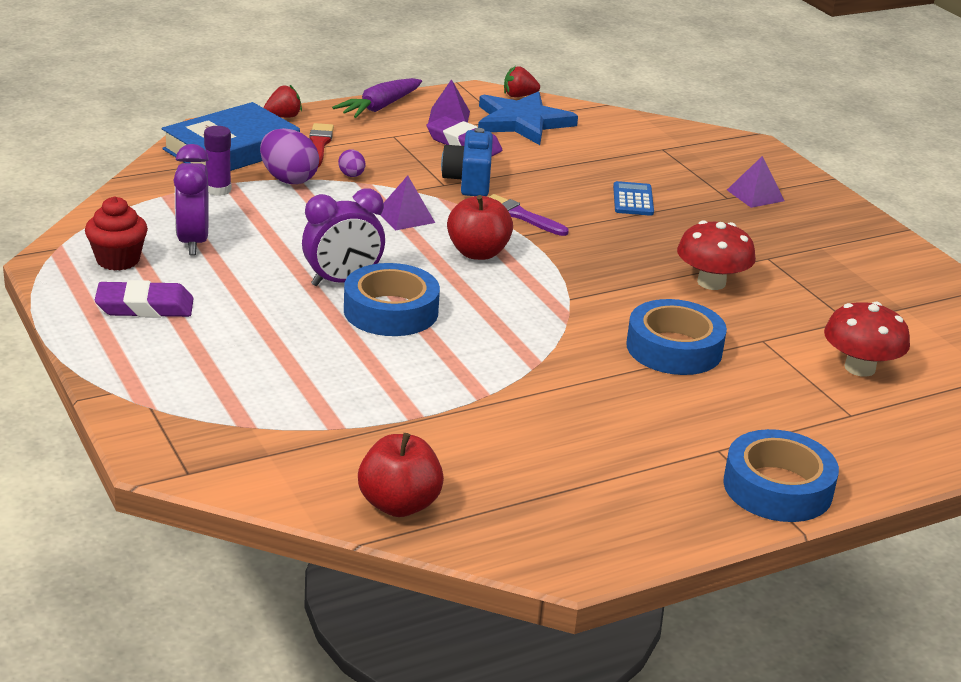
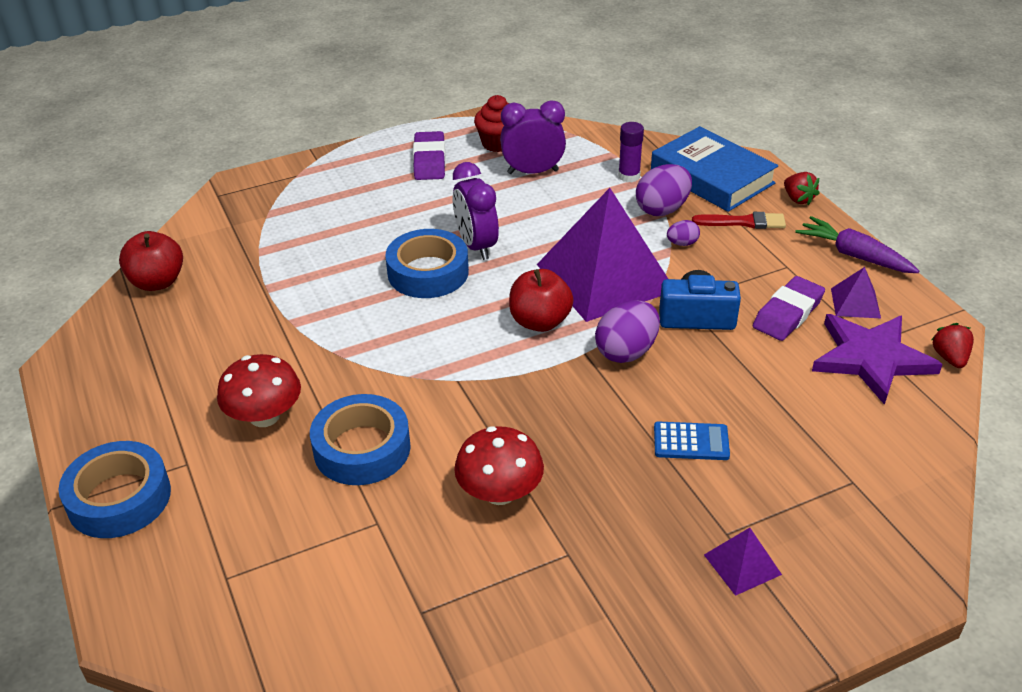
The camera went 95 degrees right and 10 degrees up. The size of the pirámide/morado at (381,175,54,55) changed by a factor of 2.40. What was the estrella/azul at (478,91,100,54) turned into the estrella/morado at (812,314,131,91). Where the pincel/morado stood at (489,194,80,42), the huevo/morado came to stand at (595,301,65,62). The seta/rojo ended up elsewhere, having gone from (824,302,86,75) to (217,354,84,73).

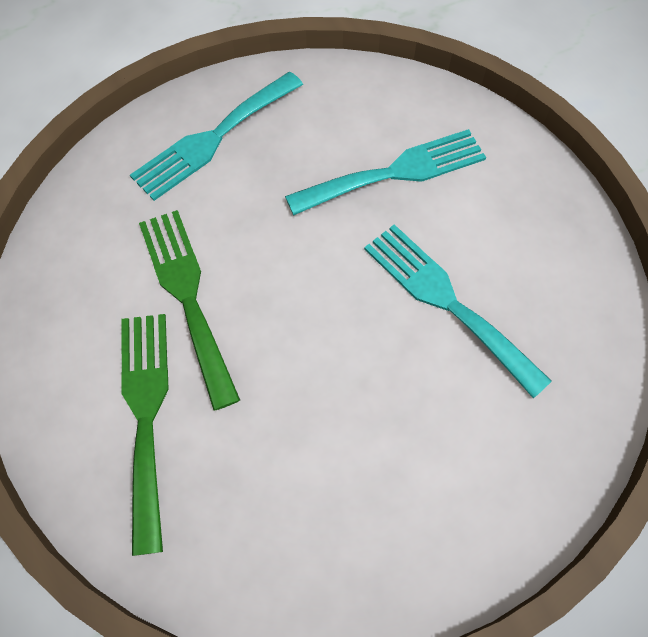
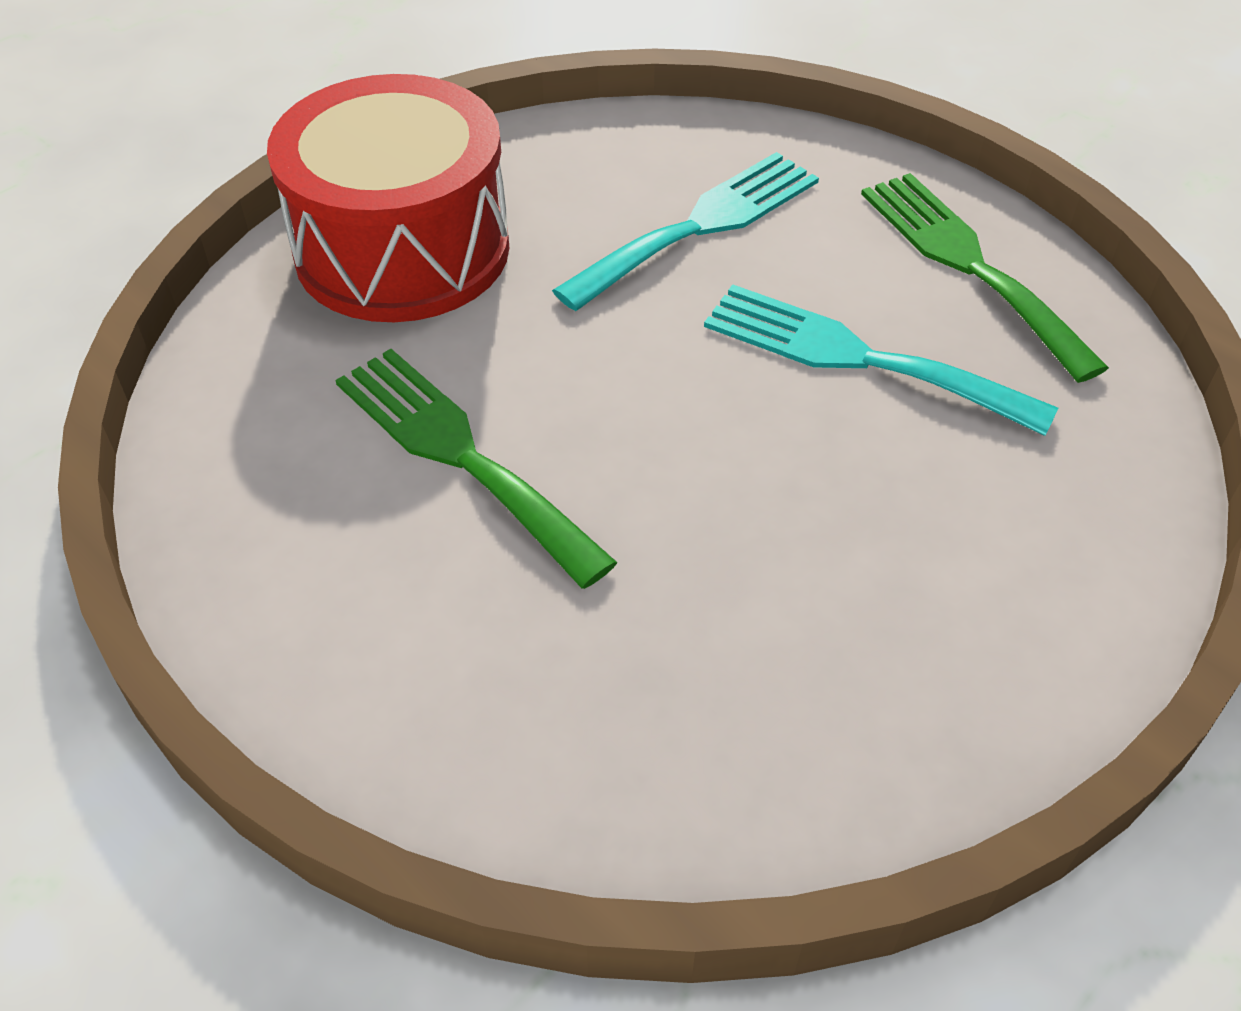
The camera went 20 degrees left and 15 degrees down. The tenedor/verde ended up elsewhere, having gone from (121,314,48,242) to (861,173,248,210). Where the tenedor/turquesa stood at (130,72,173,129), the tambor/rojo came to stand at (267,74,242,248).

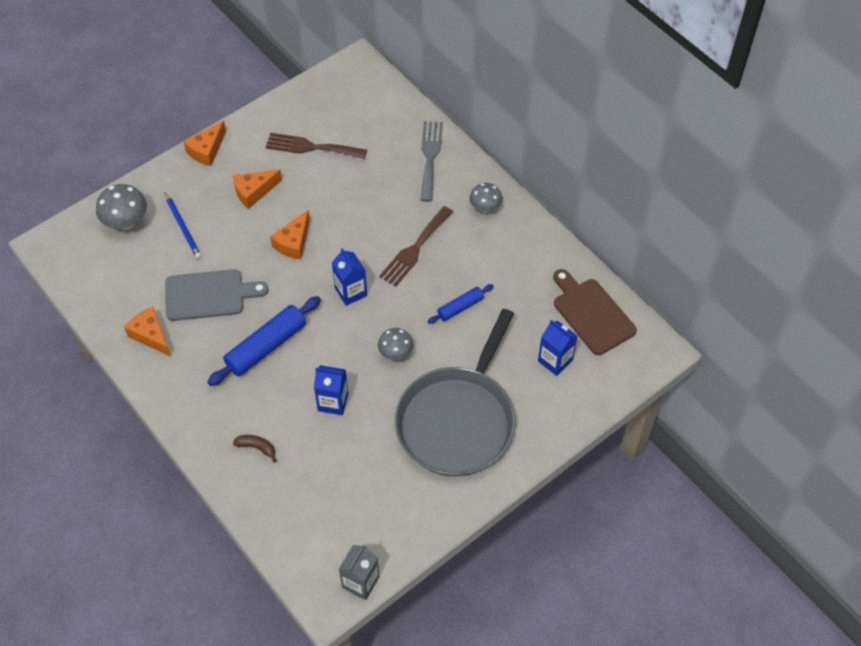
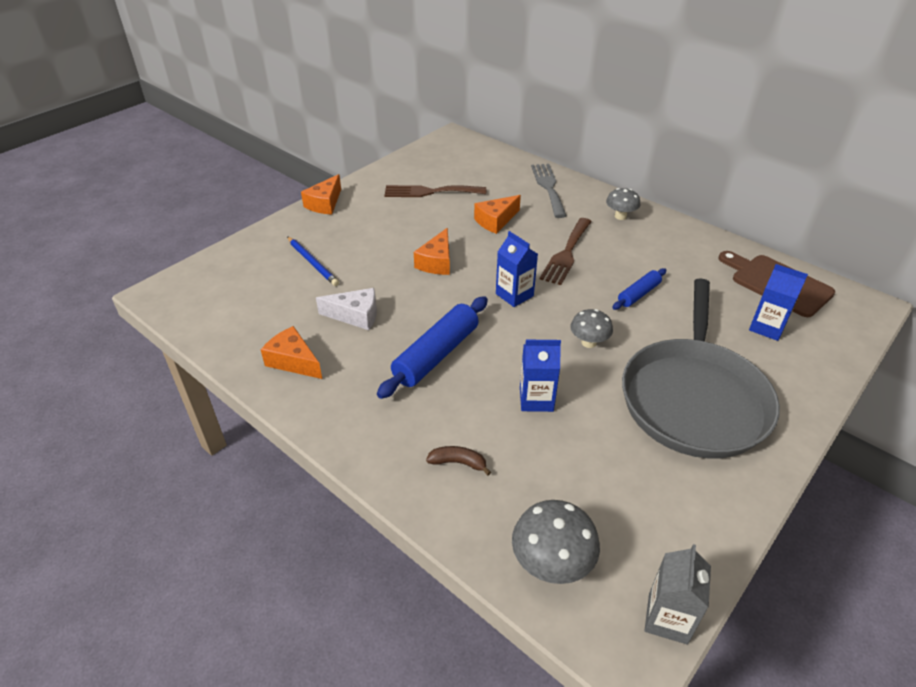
The camera went 10 degrees left and 15 degrees down. The seta/gris ended up elsewhere, having gone from (96,184,51,46) to (512,500,88,84). Where the tabla de cortar/gris stood at (165,269,104,52), the queso/blanco came to stand at (316,288,61,42). The queso/naranja ended up elsewhere, having gone from (233,170,49,39) to (474,195,47,39).

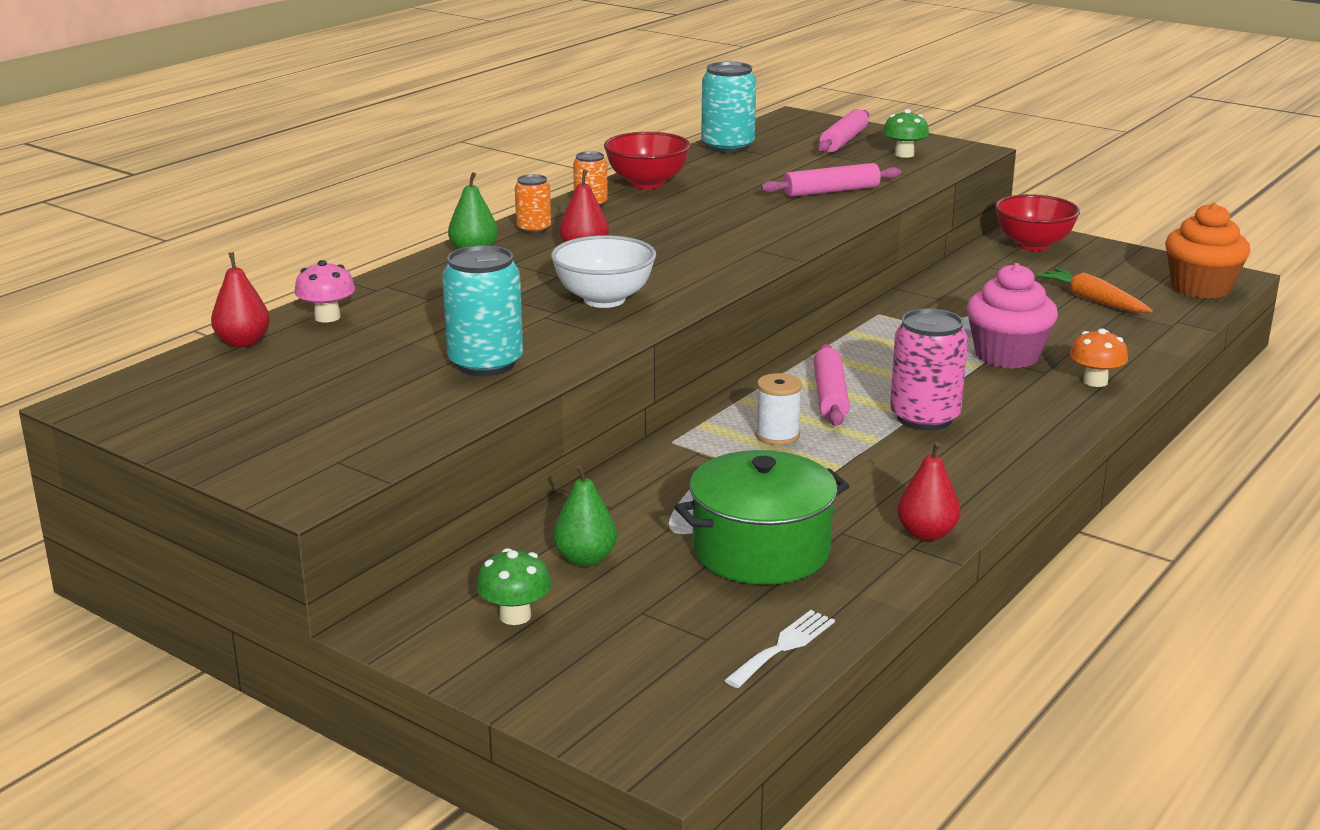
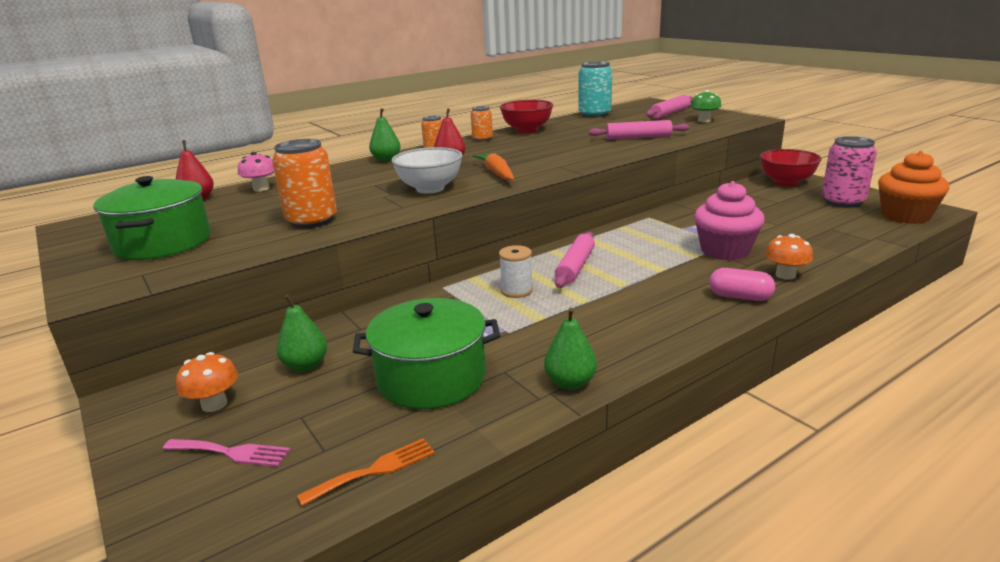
The camera went 20 degrees right and 0 degrees up. What was the lata/turquesa at (442,245,81,131) turned into the lata/naranja at (272,139,65,90). What was the seta/verde at (476,548,75,77) turned into the seta/naranja at (176,352,62,60). What was the tenedor/blanco at (724,610,111,78) turned into the tenedor/naranja at (297,438,138,68). The lata/rosa ended up elsewhere, having gone from (890,308,78,123) to (822,136,55,71). What was the pera/rojo at (897,442,64,99) turned into the pera/verde at (544,307,53,83). The zanahoria/naranja ended up elsewhere, having gone from (1036,268,117,45) to (473,153,41,28). The second view gained the olla/verde at (93,176,118,84). The second view gained the tenedor/rosa at (163,439,127,28). The second view gained the cápsula/rosa at (709,268,66,33).

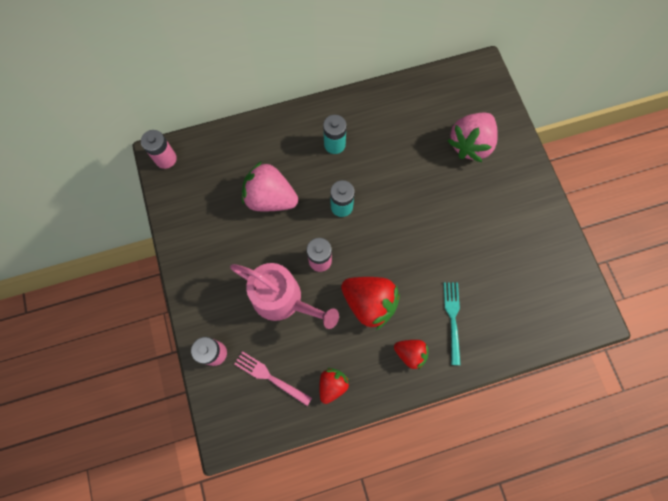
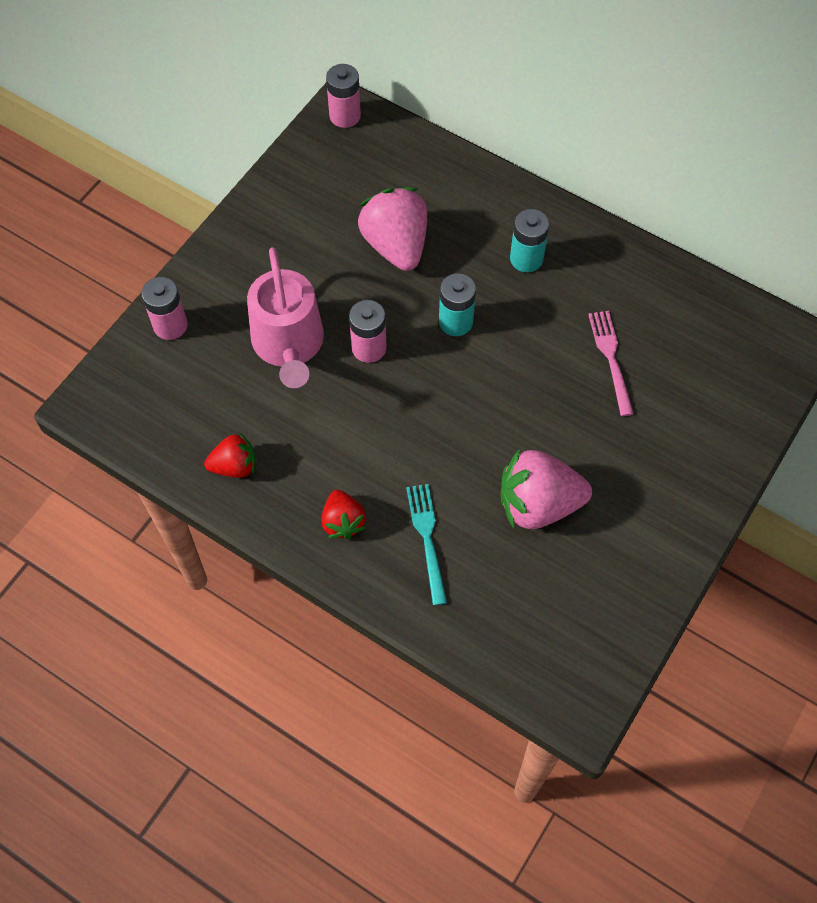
The camera went 50 degrees right and 10 degrees down. The tenedor/rosa ended up elsewhere, having gone from (234,351,78,55) to (588,311,46,105). The second view lost the fresa/rojo at (341,277,59,53). The tenedor/turquesa at (444,283,17,82) ended up facing another way, 60 degrees counterclockwise from before. The fresa/rosa ended up elsewhere, having gone from (447,113,50,49) to (501,449,91,80).

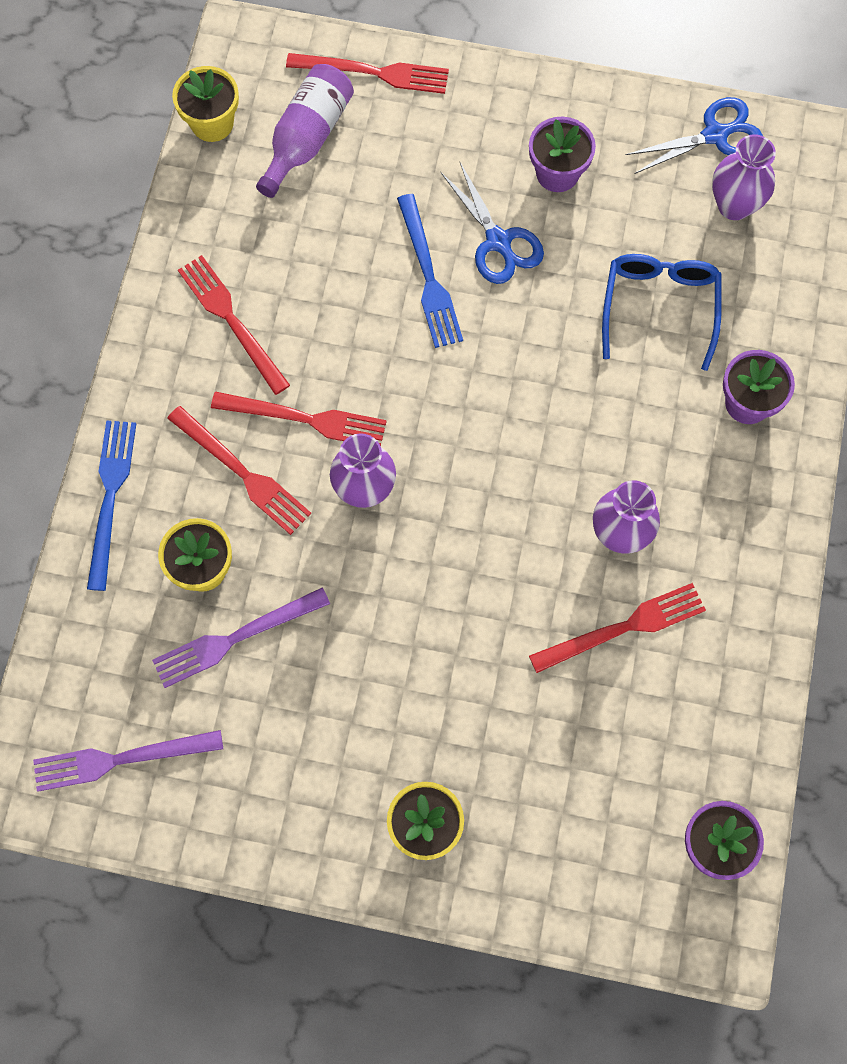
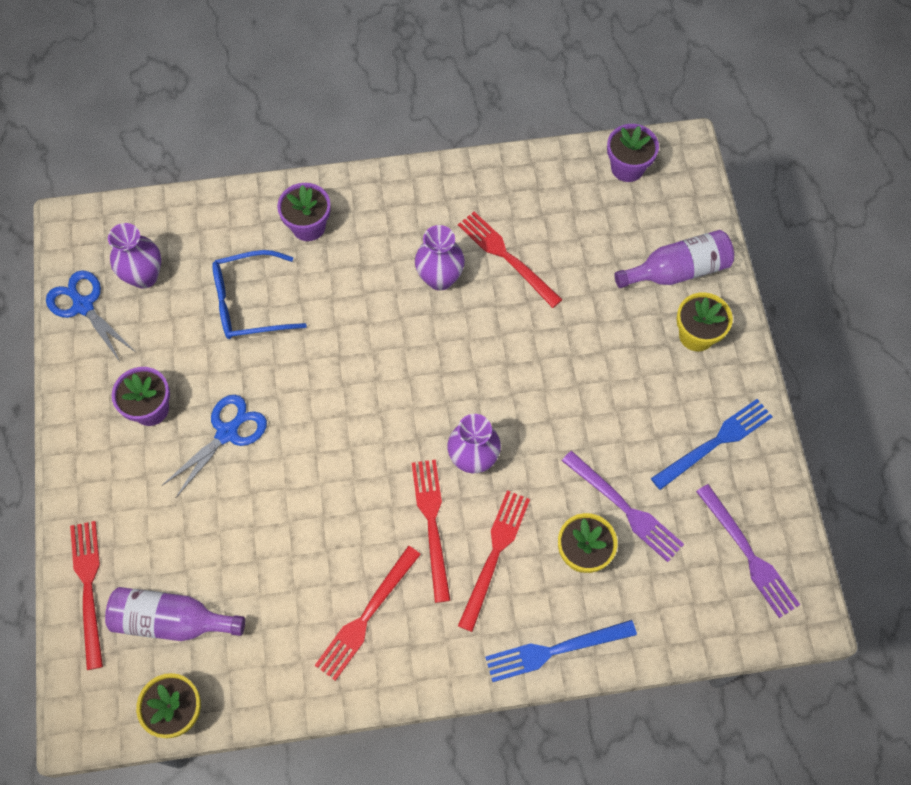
The camera went 110 degrees left and 5 degrees down. The tenedor/azul ended up elsewhere, having gone from (397,194,66,154) to (651,399,122,91). The second view gained the botella/morado at (614,230,120,58).

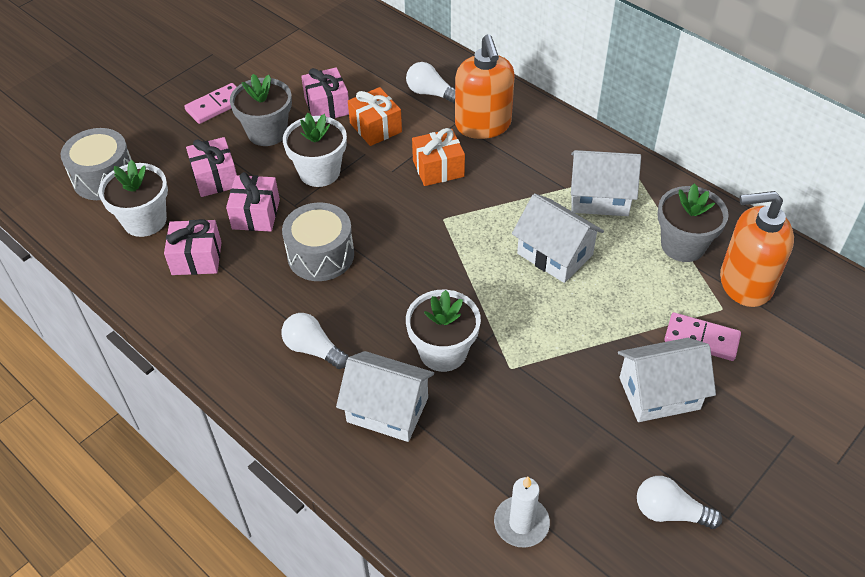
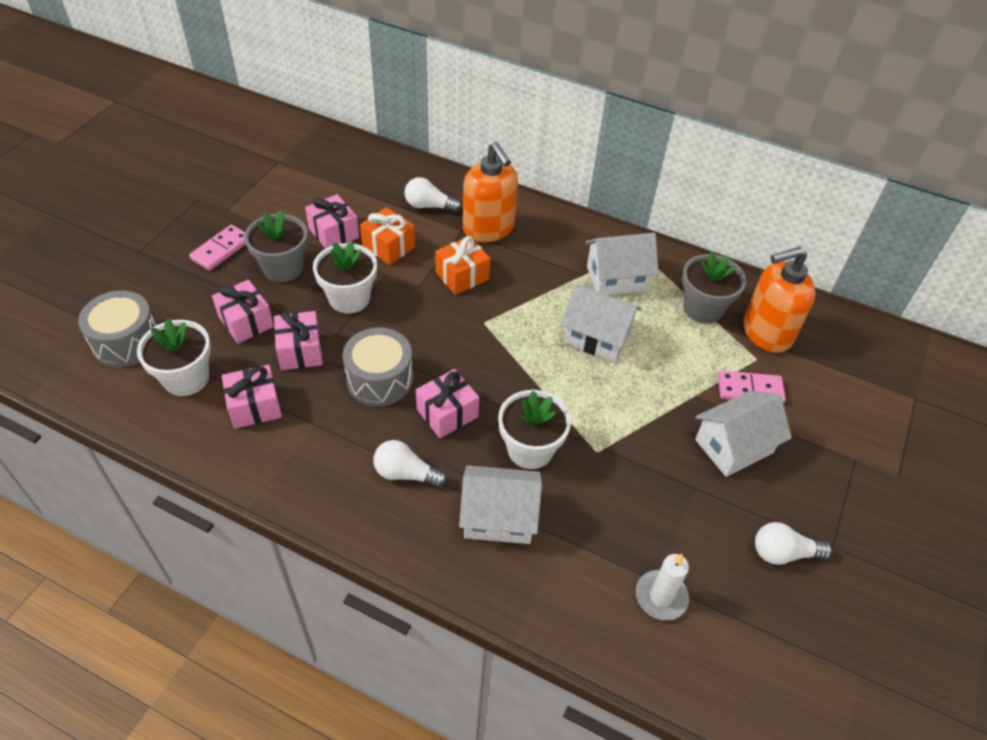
The camera went 20 degrees left and 0 degrees up. The second view gained the regalo/rosa at (416,369,63,69).

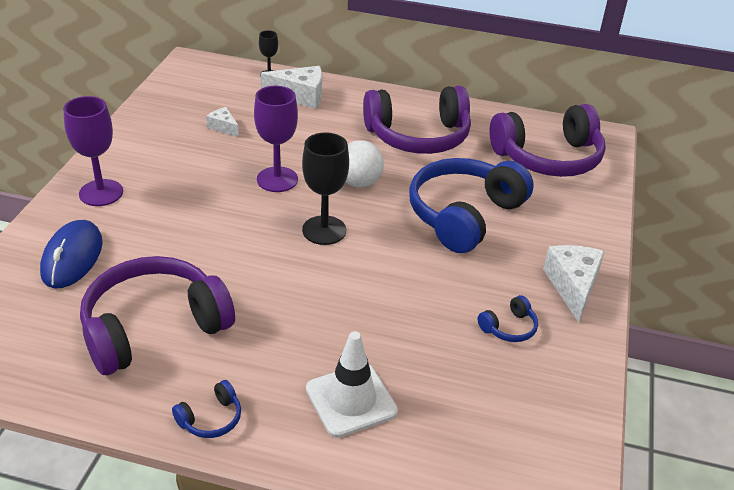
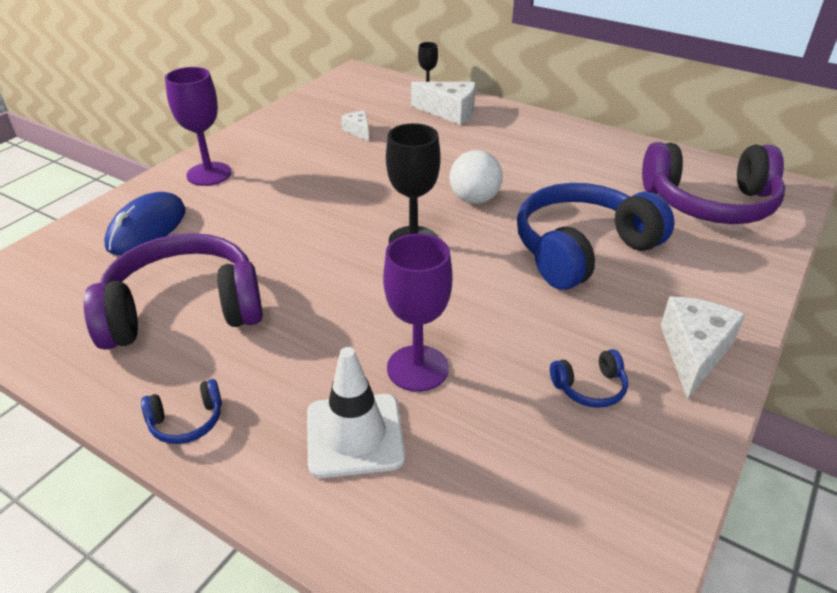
The camera went 20 degrees right and 0 degrees up. The copa/morado ended up elsewhere, having gone from (254,86,44,106) to (383,234,69,158). The second view lost the auriculares/morado at (363,86,108,68).

